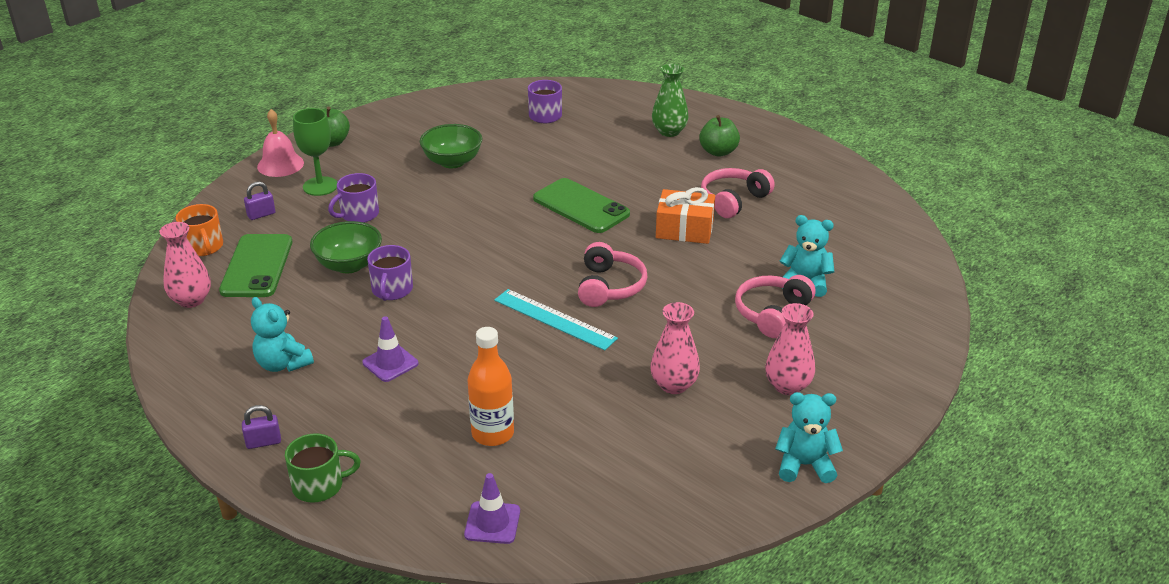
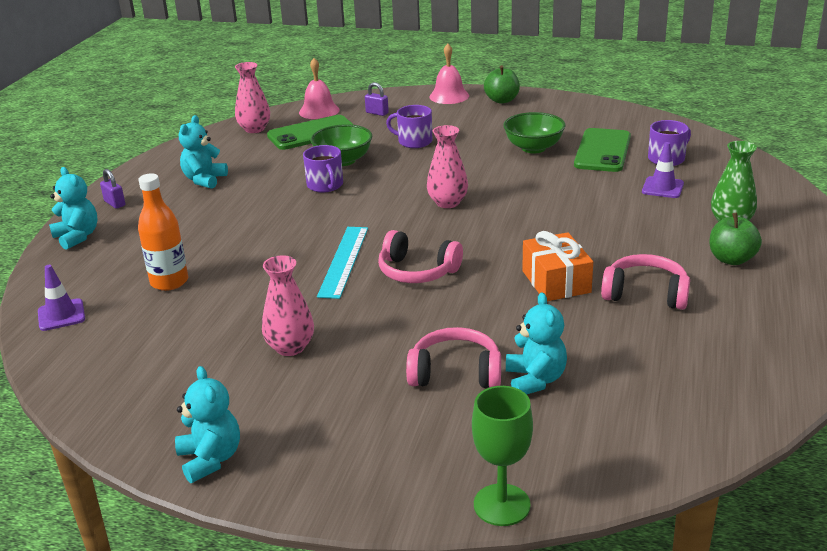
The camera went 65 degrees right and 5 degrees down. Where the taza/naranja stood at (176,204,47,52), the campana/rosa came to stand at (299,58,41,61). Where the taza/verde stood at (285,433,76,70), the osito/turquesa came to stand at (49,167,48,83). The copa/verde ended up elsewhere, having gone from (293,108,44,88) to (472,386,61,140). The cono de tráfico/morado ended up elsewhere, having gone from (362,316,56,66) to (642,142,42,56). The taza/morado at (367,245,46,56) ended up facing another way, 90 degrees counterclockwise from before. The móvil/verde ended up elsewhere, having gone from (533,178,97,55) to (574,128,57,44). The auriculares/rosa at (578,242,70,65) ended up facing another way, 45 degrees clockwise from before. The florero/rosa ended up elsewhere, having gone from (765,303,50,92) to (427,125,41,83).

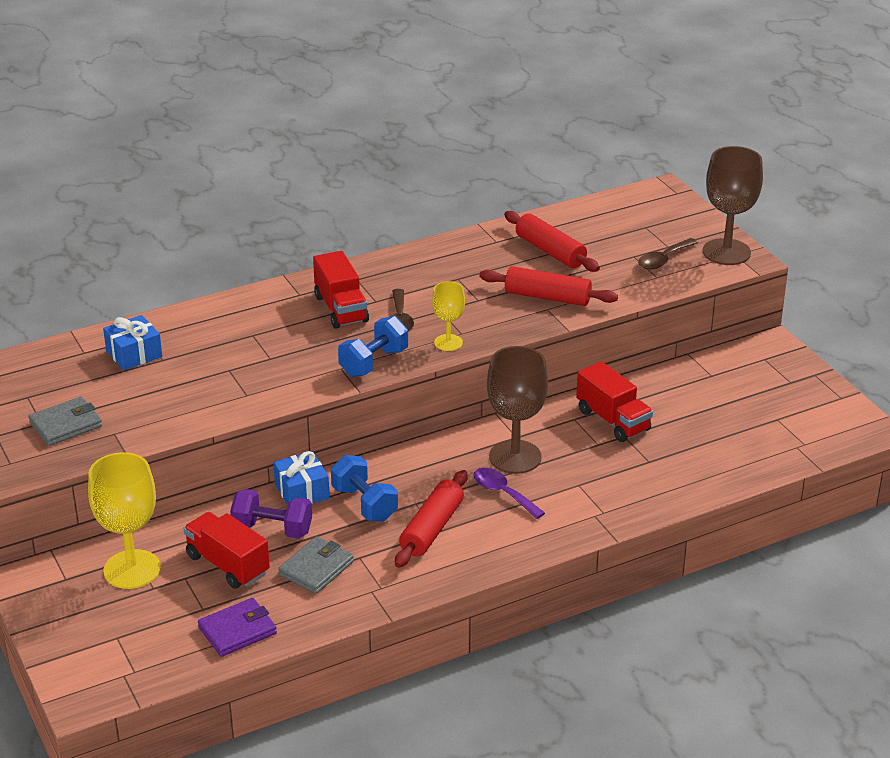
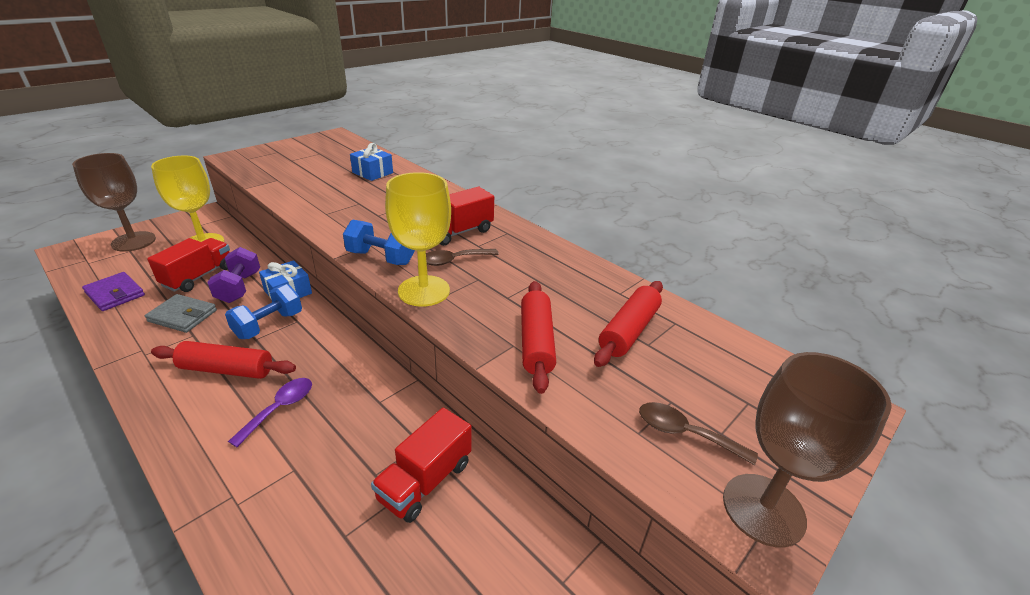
The camera went 70 degrees right and 0 degrees up. The second view lost the cartera/gris at (28,397,74,49). The size of the copa/amarillo at (432,281,33,70) changed by a factor of 1.80. The copa/marrón ended up elsewhere, having gone from (487,346,61,128) to (72,153,84,99).

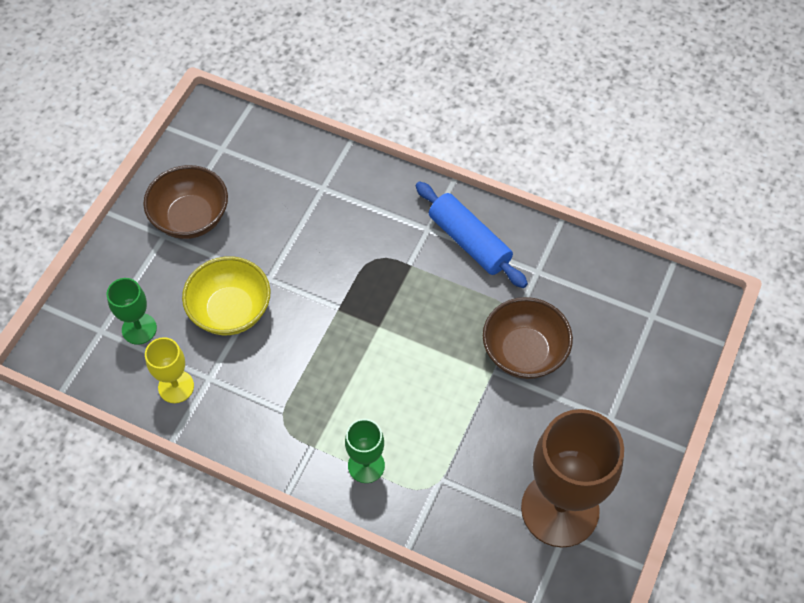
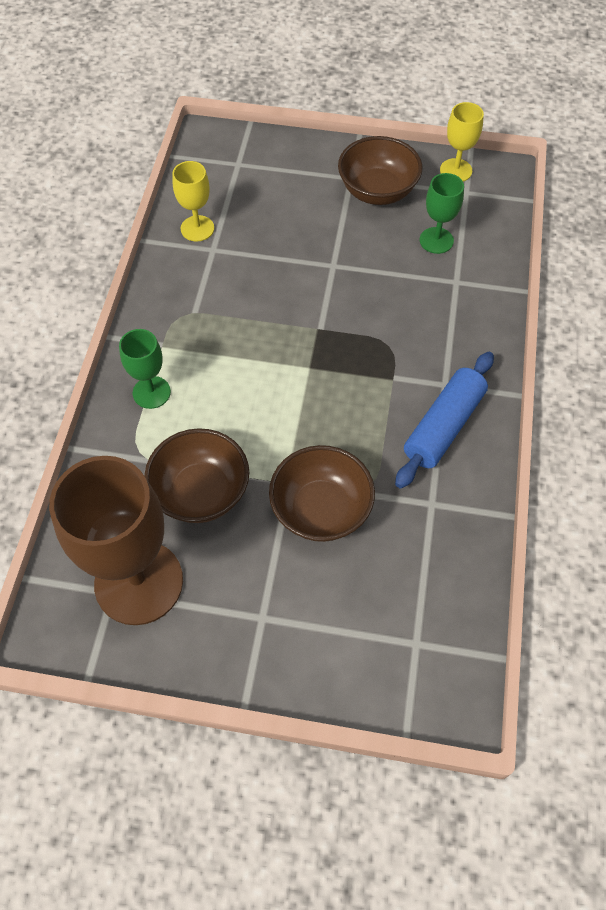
The camera went 75 degrees right and 0 degrees up. The copa/verde ended up elsewhere, having gone from (107,278,50,67) to (420,173,44,81). The second view lost the cuenco/amarillo at (182,256,89,79). The second view gained the cuenco/marrón at (144,428,105,95). The second view gained the copa/amarillo at (440,102,44,79).

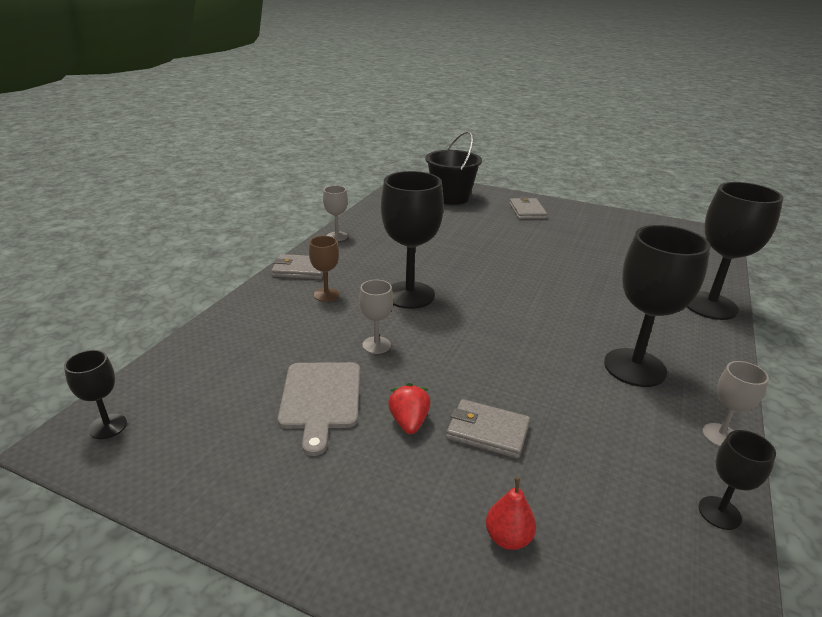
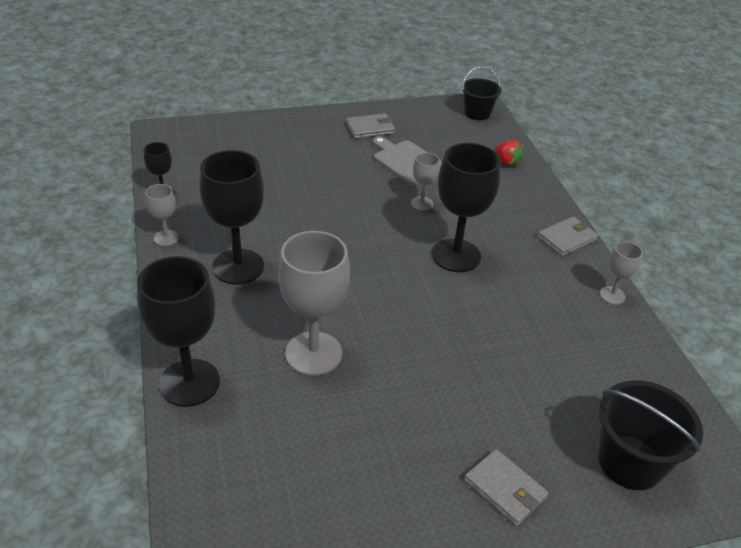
The camera went 140 degrees right and 10 degrees up. Where the copa/negro stood at (64,350,63,89), the balde/negro came to stand at (462,66,40,54). The second view lost the copa/marrón at (309,236,30,66). The fresa/rojo ended up elsewhere, having gone from (388,383,43,51) to (495,140,29,27). The cartera/gris ended up elsewhere, having gone from (446,399,84,60) to (346,113,49,26). The second view lost the pera/rojo at (486,477,50,73). The second view gained the copa/gris at (278,231,72,145).

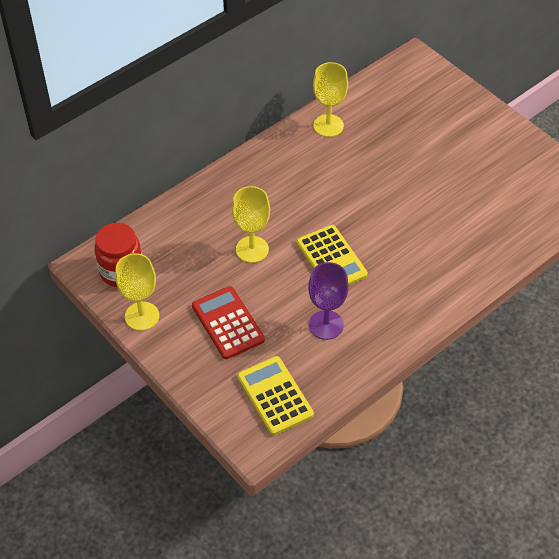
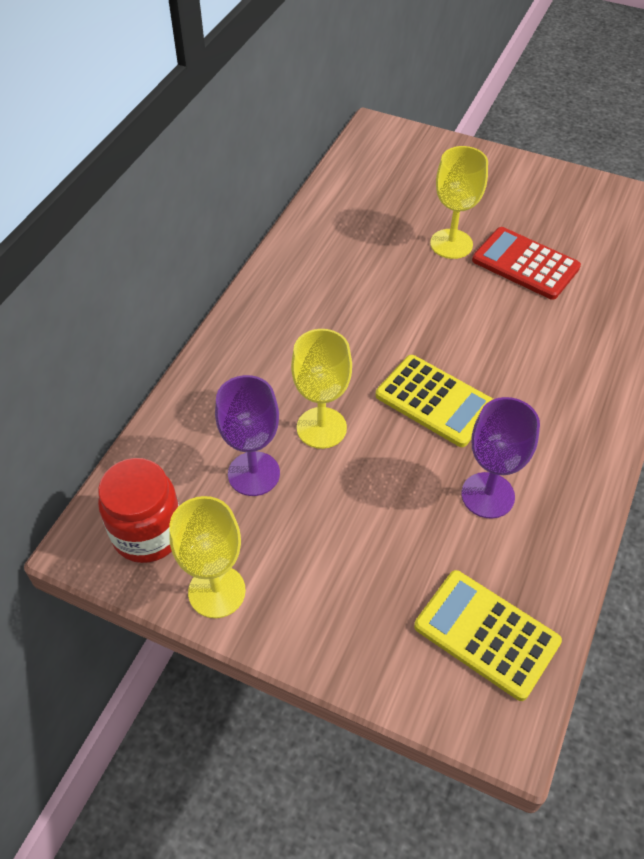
The camera went 25 degrees left and 0 degrees up. The calculadora/rojo ended up elsewhere, having gone from (192,286,73,73) to (472,227,109,73). The copa/amarillo ended up elsewhere, having gone from (313,62,35,75) to (430,146,58,113). The second view gained the copa/morado at (215,375,65,121).

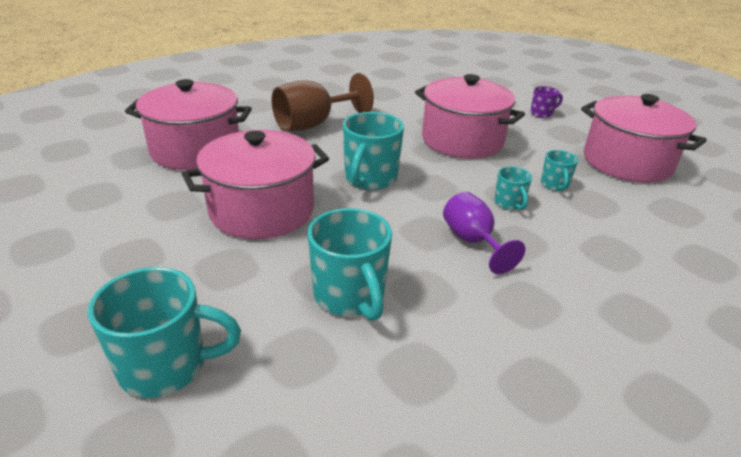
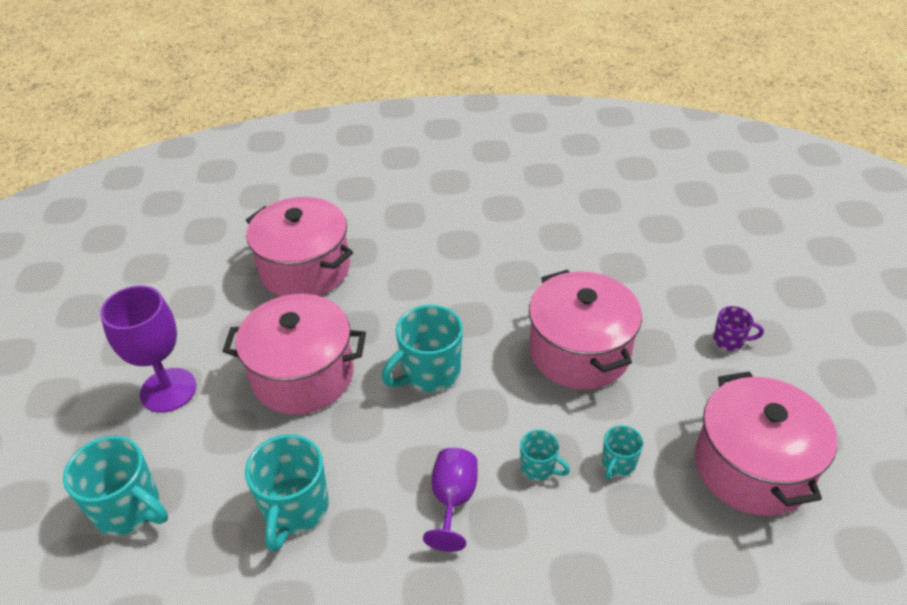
The camera went 35 degrees right and 10 degrees up. The second view lost the copa/marrón at (271,73,103,58). The taza/turquesa at (494,166,38,44) ended up facing another way, 75 degrees counterclockwise from before. The second view gained the copa/morado at (100,285,96,128).

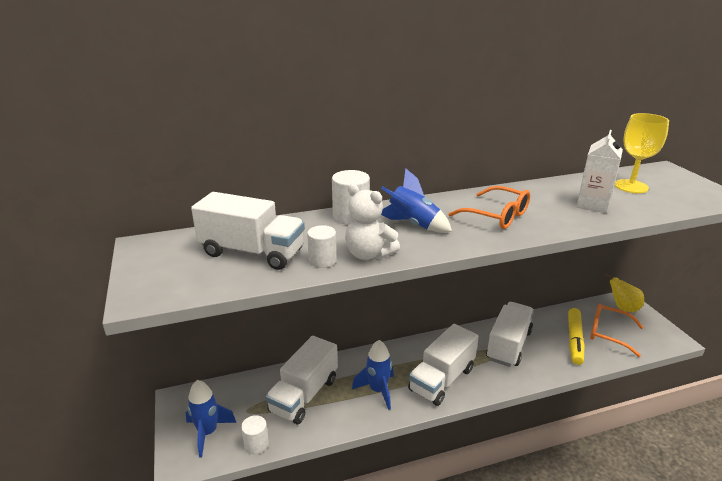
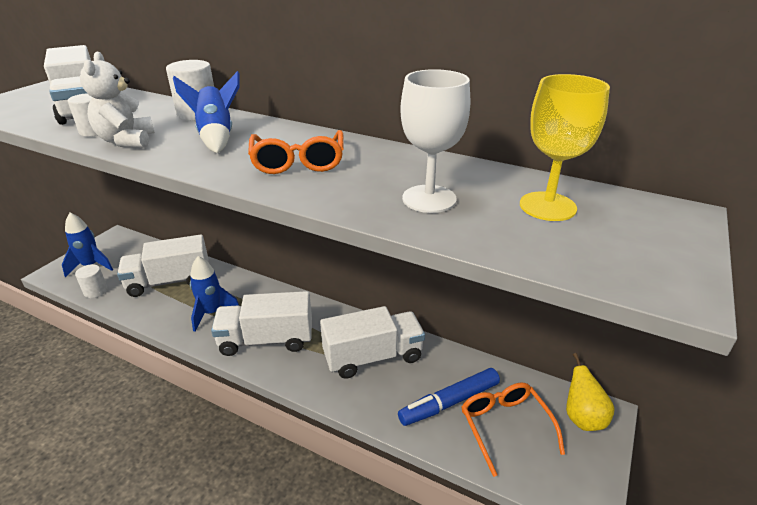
The camera went 45 degrees right and 5 degrees up. What was the rotulador/amarillo at (568,308,17,57) turned into the rotulador/azul at (398,368,102,58). Where the cartón de leche/blanco stood at (576,130,47,83), the copa/blanco came to stand at (400,69,70,144).

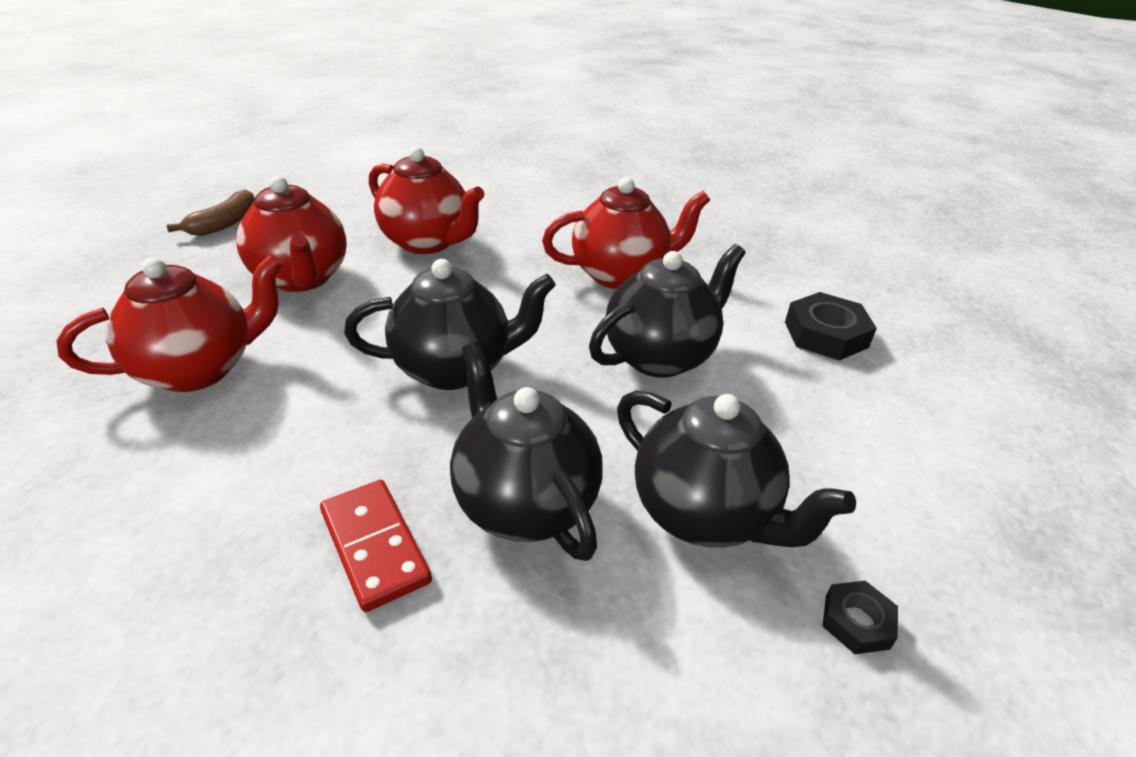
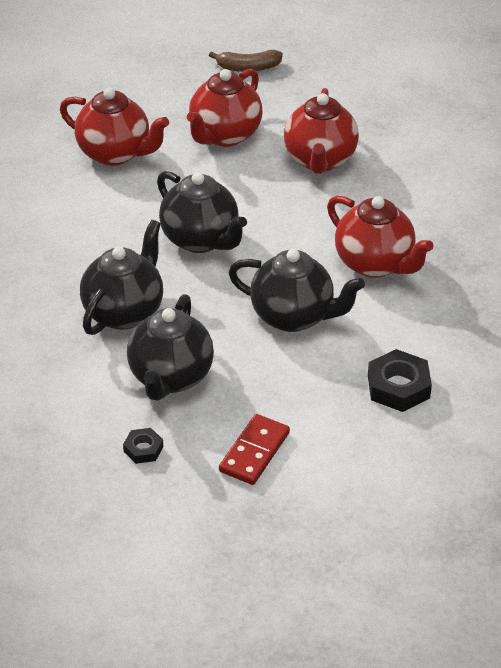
The camera went 60 degrees right and 5 degrees up. The ficha de dominó/rojo ended up elsewhere, having gone from (320,480,112,132) to (219,414,71,71).

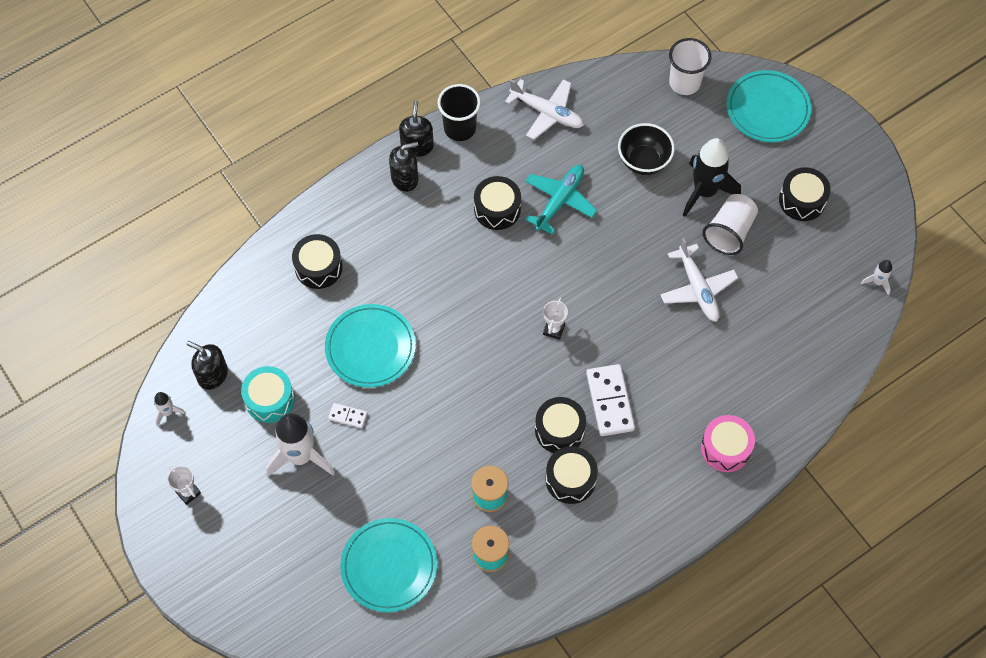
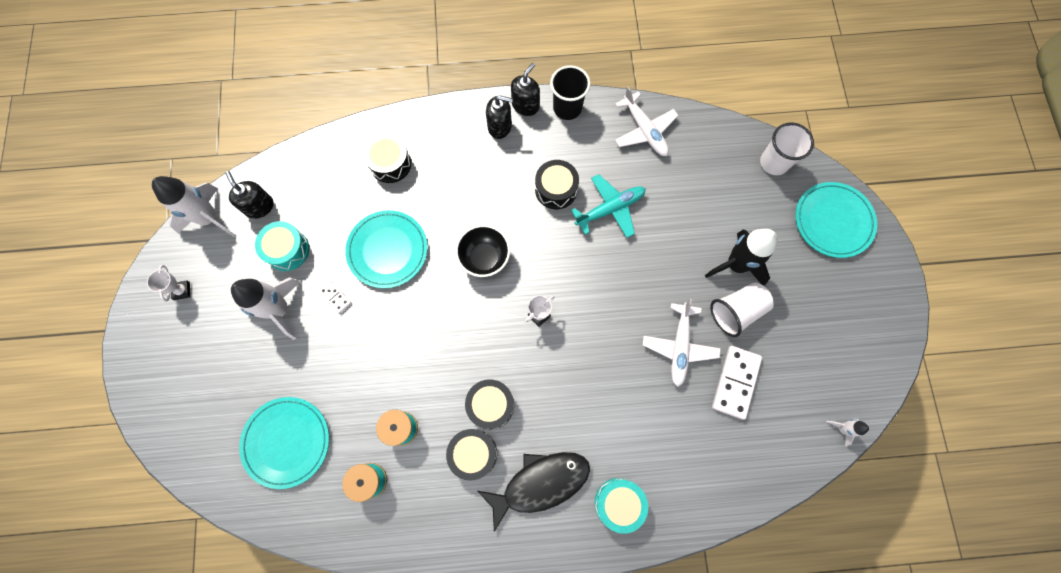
The camera went 30 degrees right and 10 degrees up. The size of the cohete/blanco at (154,392,32,35) changed by a factor of 2.16. The ficha de dominó/blanco ended up elsewhere, having gone from (586,364,49,72) to (712,346,50,74). The cuenco/negro ended up elsewhere, having gone from (618,123,57,52) to (455,225,55,52). What was the tambor/rosa at (701,415,54,57) turned into the tambor/turquesa at (595,478,53,56). The second view lost the tambor/negro at (779,167,52,54). The second view gained the pez/negro at (478,452,112,80).

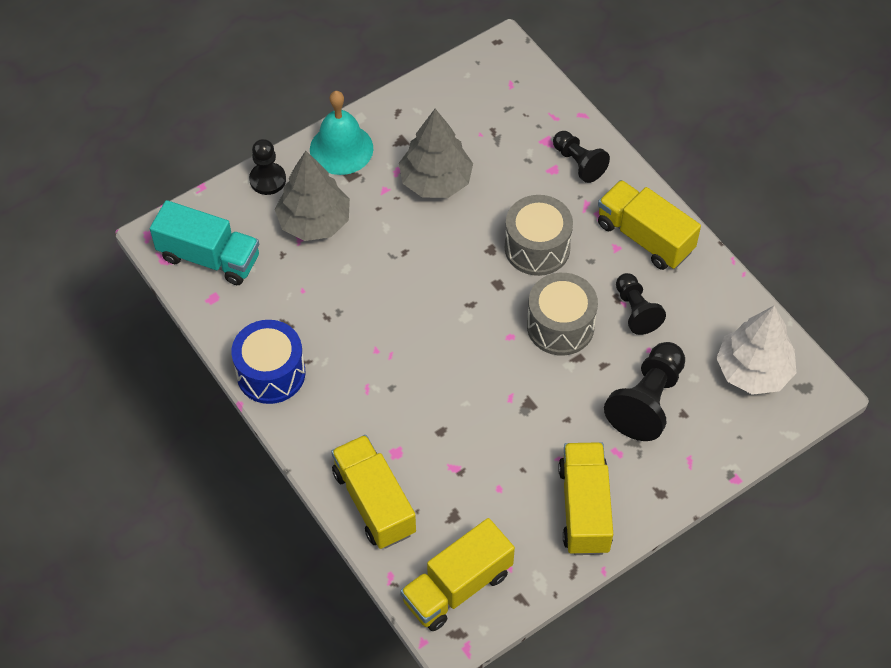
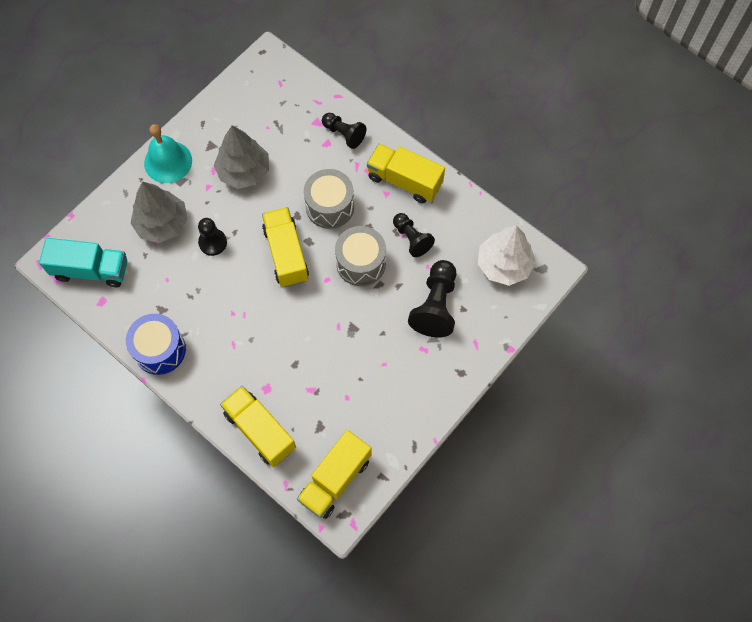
The camera went 15 degrees left and 10 degrees up. The peón/negro ended up elsewhere, having gone from (249,139,37,56) to (198,218,29,38). The camión/amarillo ended up elsewhere, having gone from (558,442,55,113) to (262,207,47,80).

